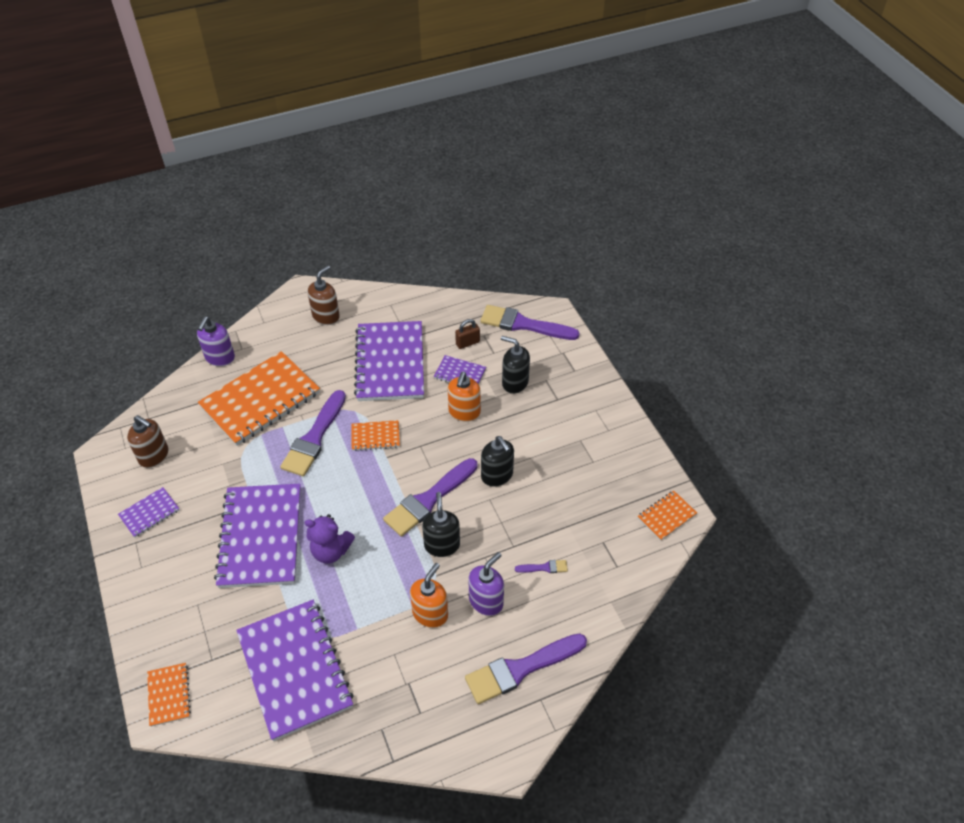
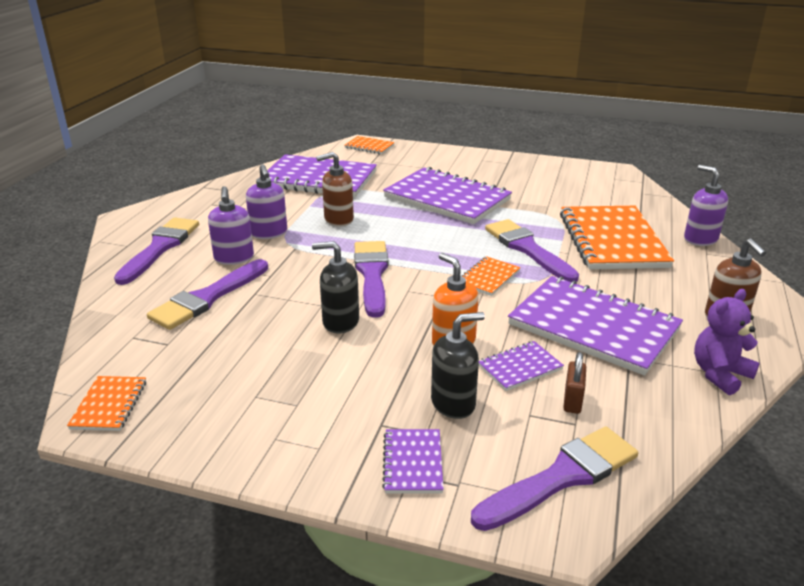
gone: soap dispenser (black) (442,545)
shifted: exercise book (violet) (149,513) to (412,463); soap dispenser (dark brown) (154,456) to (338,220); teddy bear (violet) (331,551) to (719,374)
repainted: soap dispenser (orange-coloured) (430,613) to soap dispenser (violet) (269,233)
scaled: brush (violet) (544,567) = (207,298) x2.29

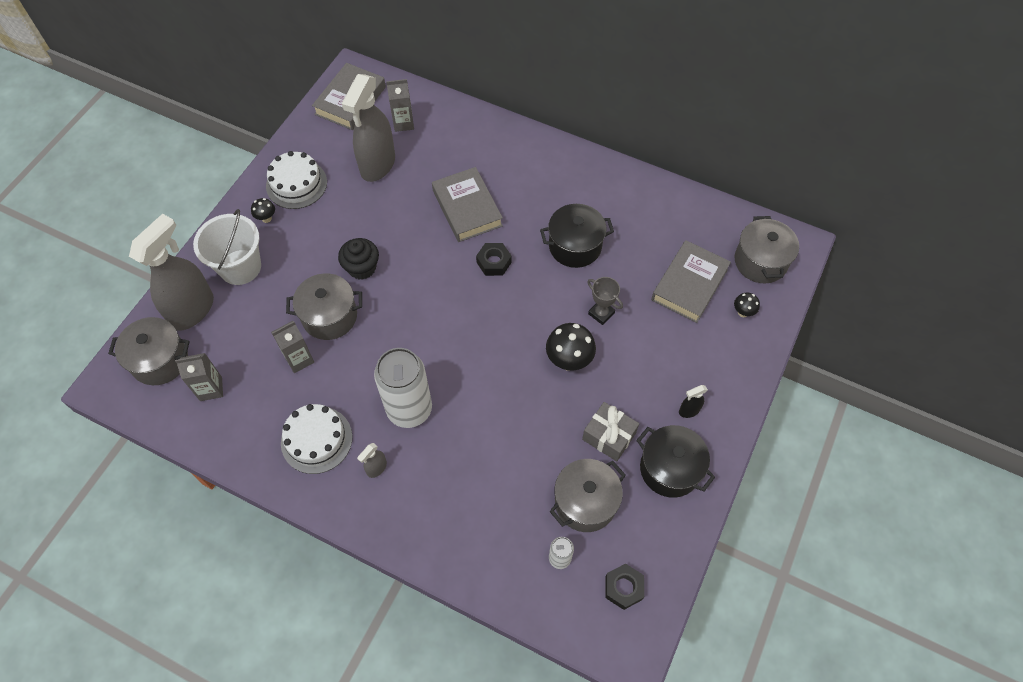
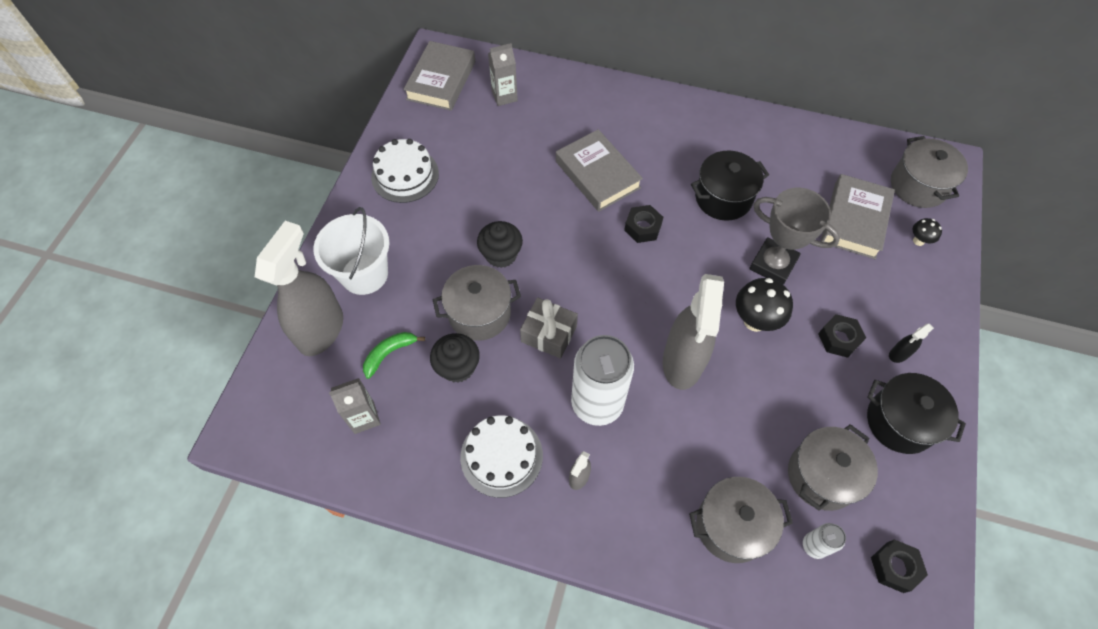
gone: mushroom (black) (266,218)
new: banana fruit (leaf-green) (389,353); hex nut (black) (839,339)
shifted: cooking pot (grey) (160,360) to (732,526); spray cleaner (grey) (377,165) to (682,363); present (grey) (609,436) to (549,334)
swapped: carton (grey) (299,359) to muffin (black) (457,367)
scaled: prize cup (grey) (601,313) = (773,264) x1.73

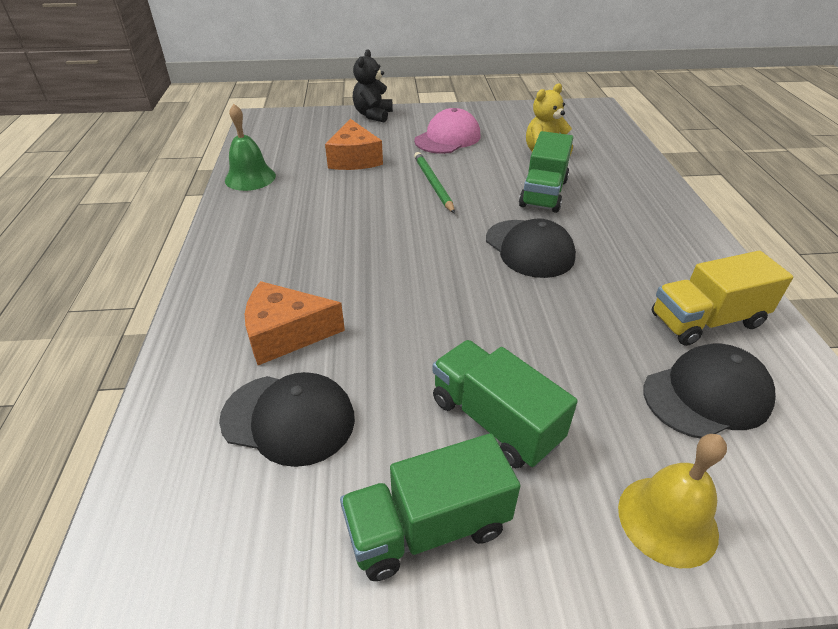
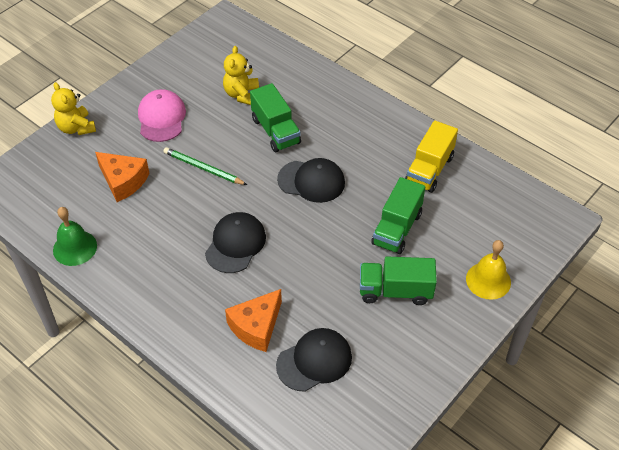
shifted: truck (leaf-green) (427,527) to (397,228); baseball cap (black) (707,395) to (235,244)
repainted: teddy bear (black) (373,115) to teddy bear (golden) (76,128)

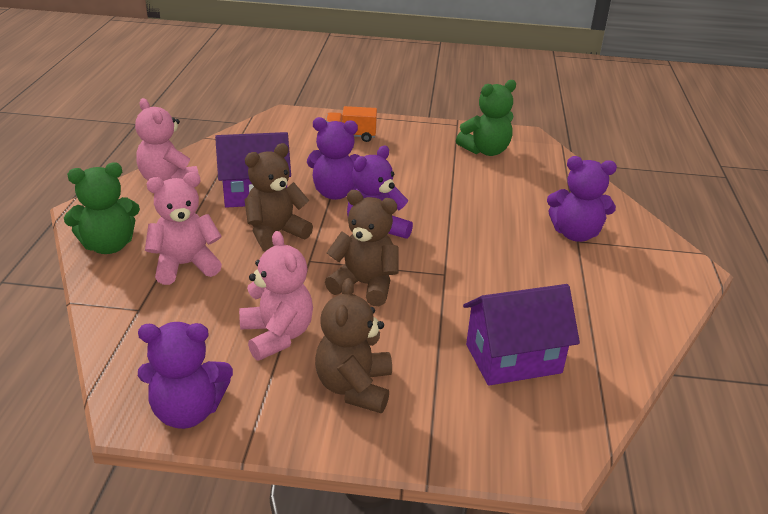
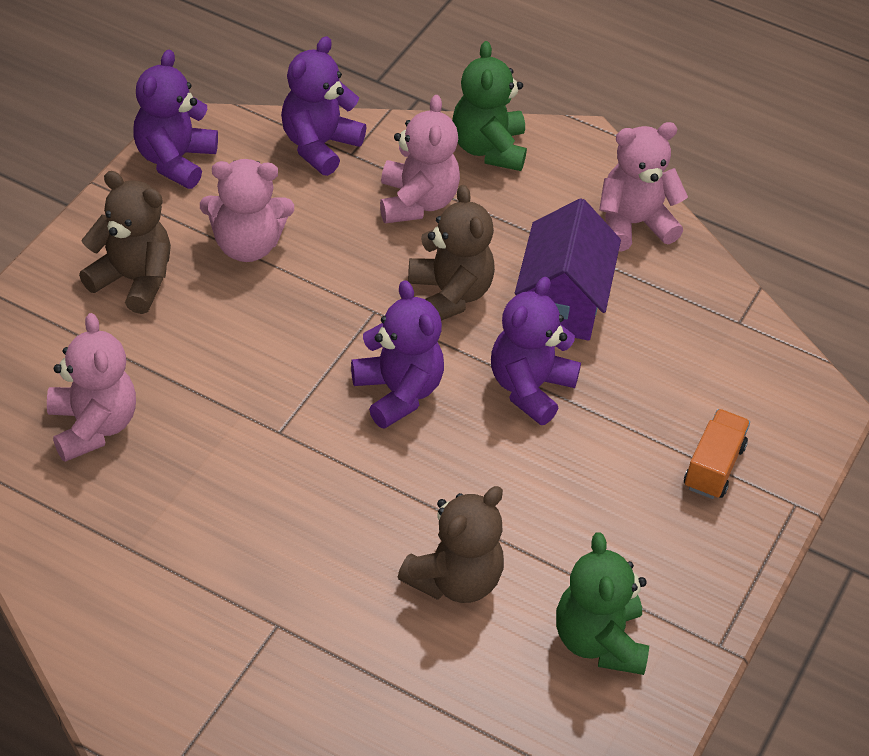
shifted: teddy bear (dark brown) (365,285) to (455,580); teddy bear (violet) (575,234) to (319,145)
swapped: cottage (violet) (513,358) to teddy bear (pink) (93,426)

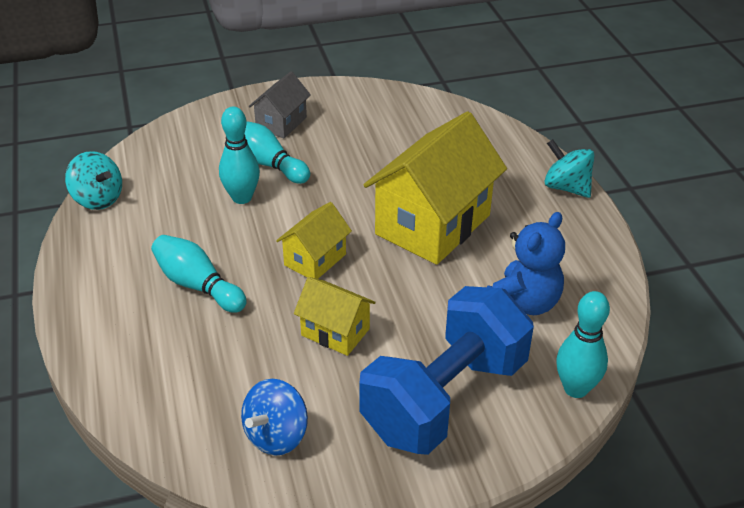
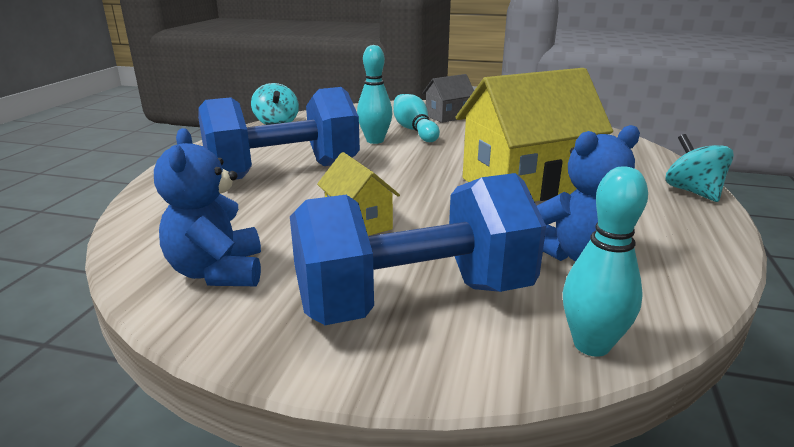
gone: cottage (golden) (315,260)
swapped: bowling pin (teal) (198,285) to free weight (blue) (284,172); spinning top (blue) (276,435) to teddy bear (blue) (218,272)

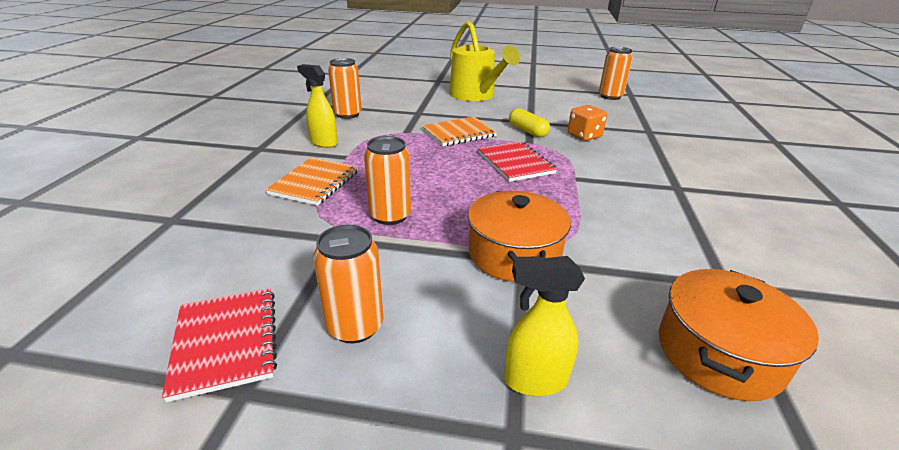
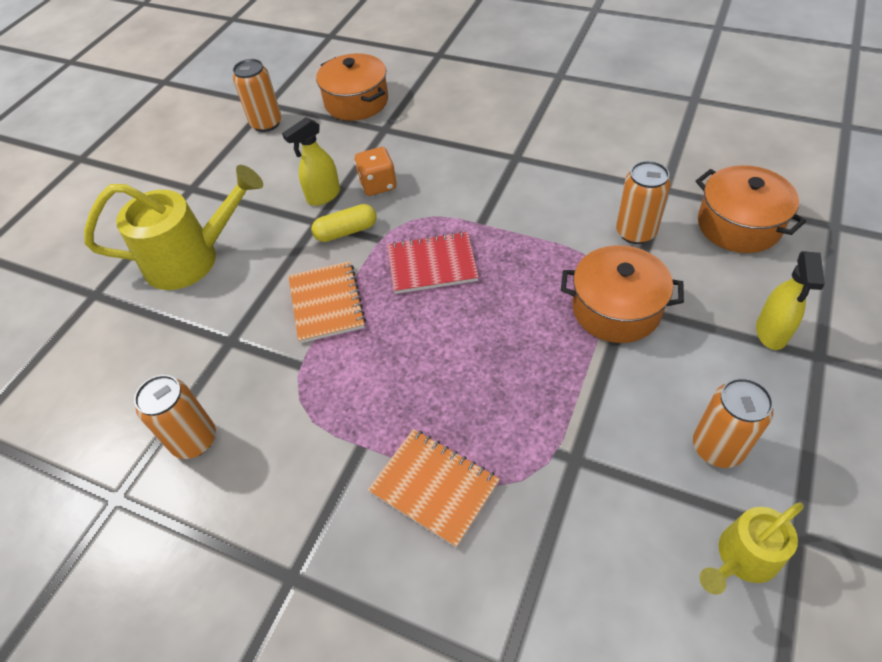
new: cooking pot (orange-coloured) (356,102)
shifted: spray cleaner (golden) (323,143) to (323,196); soda can (orange-coloured) (390,216) to (635,232)
swapped: exercise book (scarlet) (226,342) to sprinkling can (golden) (742,559)

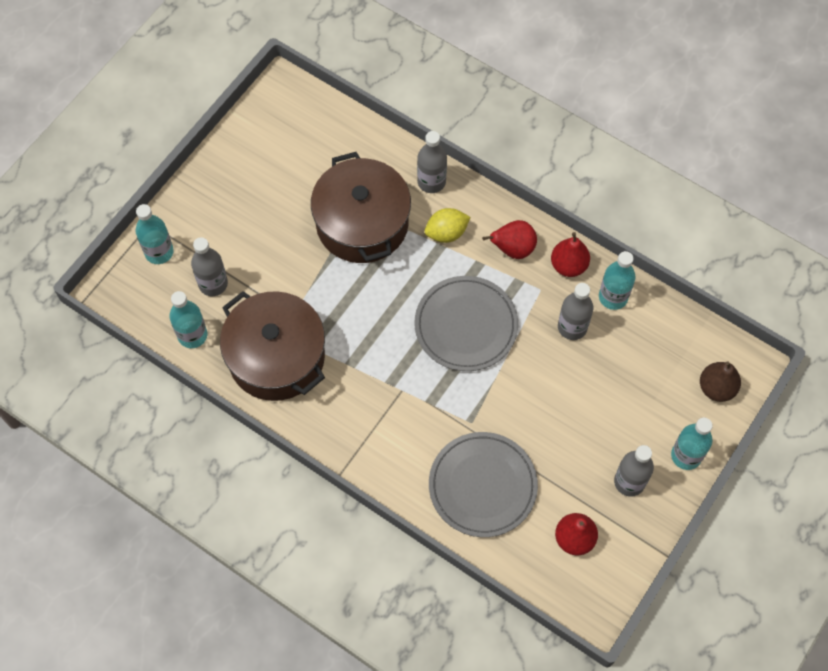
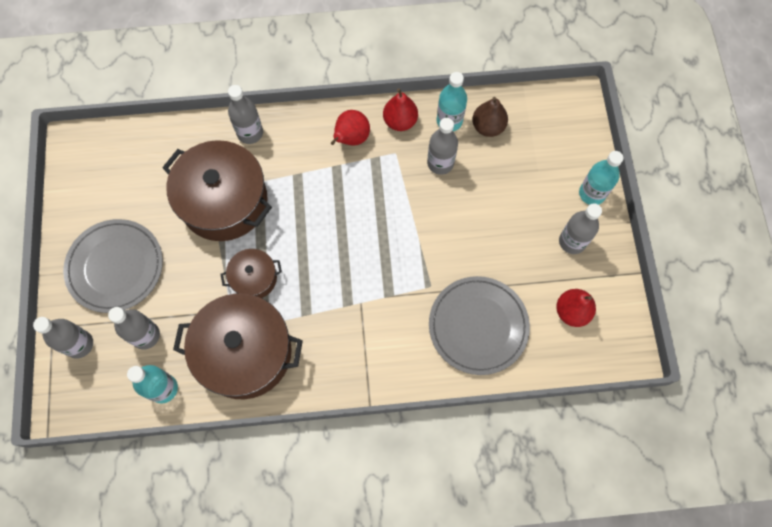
gone: lemon (golden) (446,233)
new: cooking pot (dark brown) (254,278)
shifted: flat dish (grey) (466,325) to (115,267); pear (dark brown) (716,388) to (488,127)
repainted: drink bottle (teal) (159,252) to drink bottle (grey) (79,344)

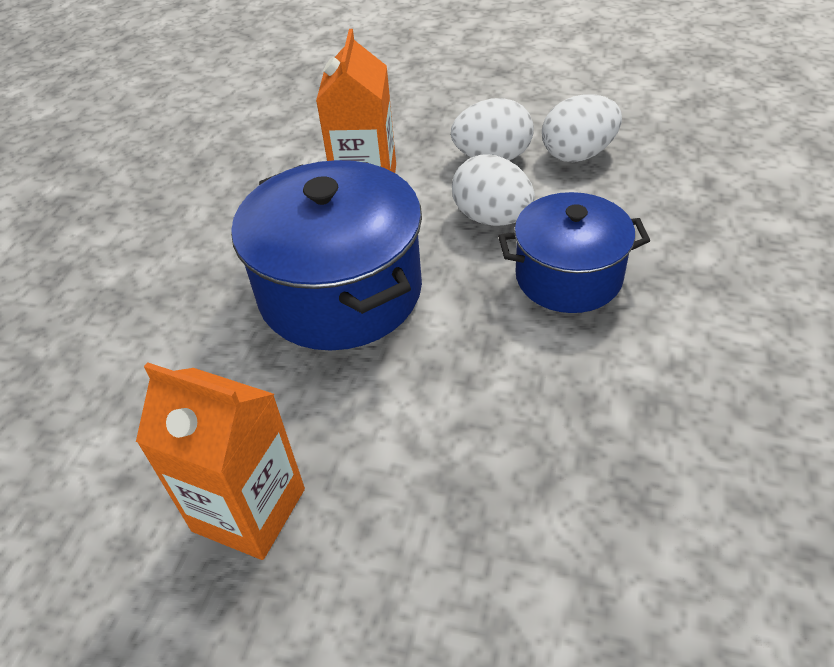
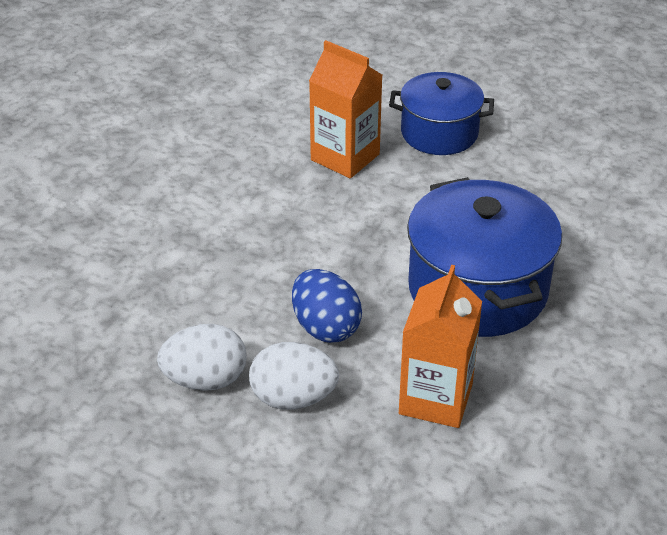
shifted: carton (orange-coloured) (249,510) to (345,157); cooking pot (blue) (568,277) to (439,133)
repainted: toy egg (pure white) (492,218) to toy egg (blue) (325,327)

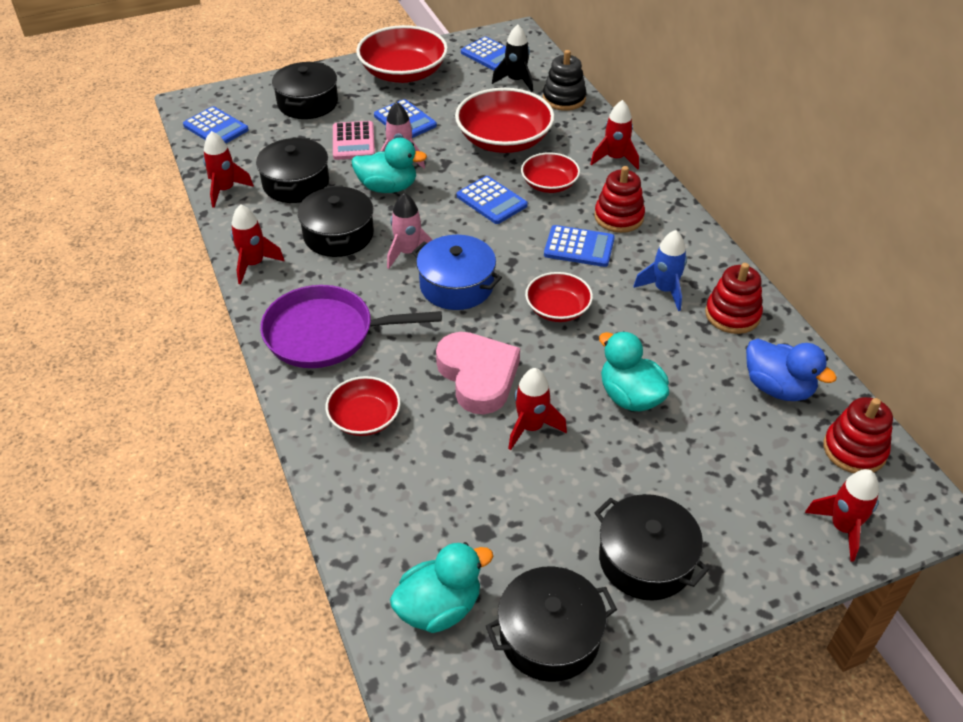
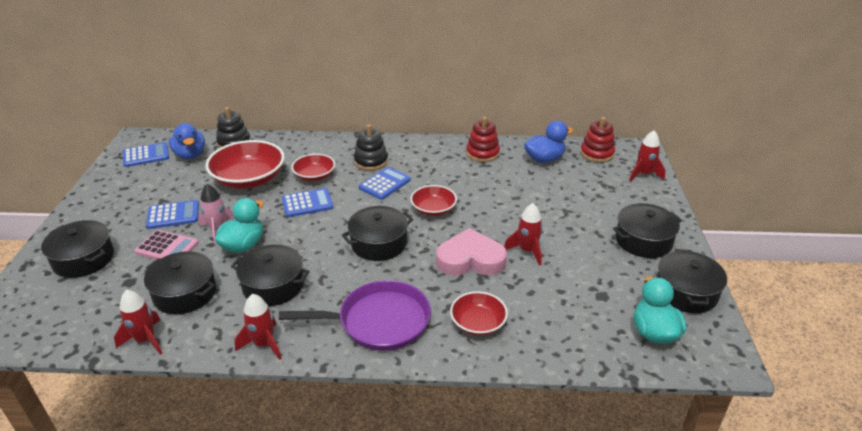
gone: adding machine (blue) (216,128); serving bowl (scarlet) (403,73); rocket (pink) (408,253); rocket (scarlet) (615,159); duck (teal) (630,396); rocket (blue) (664,290)
swapped: rocket (black) (516,81) to duck (blue) (190,155)
repainted: cooking pot (blue) (456,285) to cooking pot (black) (379,243); stacking rings (scarlet) (618,217) to stacking rings (black) (371,161)
rotated: skillet (violet) (326,334) = (379,321) 120 degrees counterclockwise

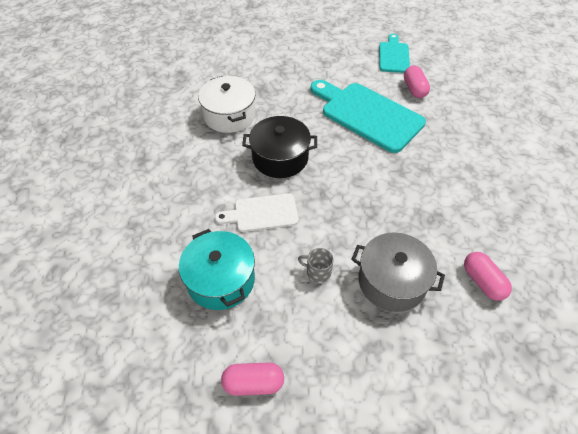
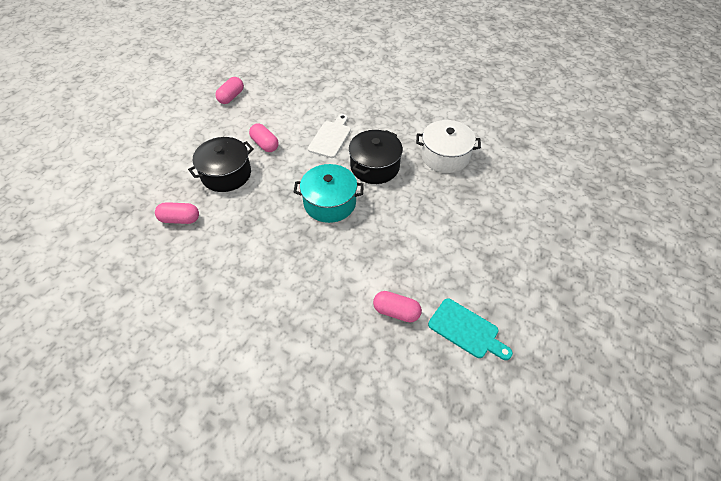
gone: chopping board (teal) (368,115)
shifted: cooking pot (teal) (221,280) to (330,203)
swapped: coffee mug (grey) (318,272) to pill (pink) (265,144)
repainted: cooking pot (grey) (392,281) to cooking pot (black) (226,174)

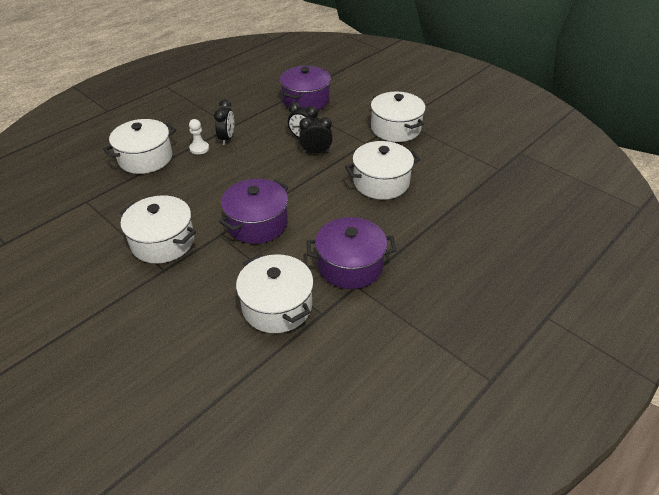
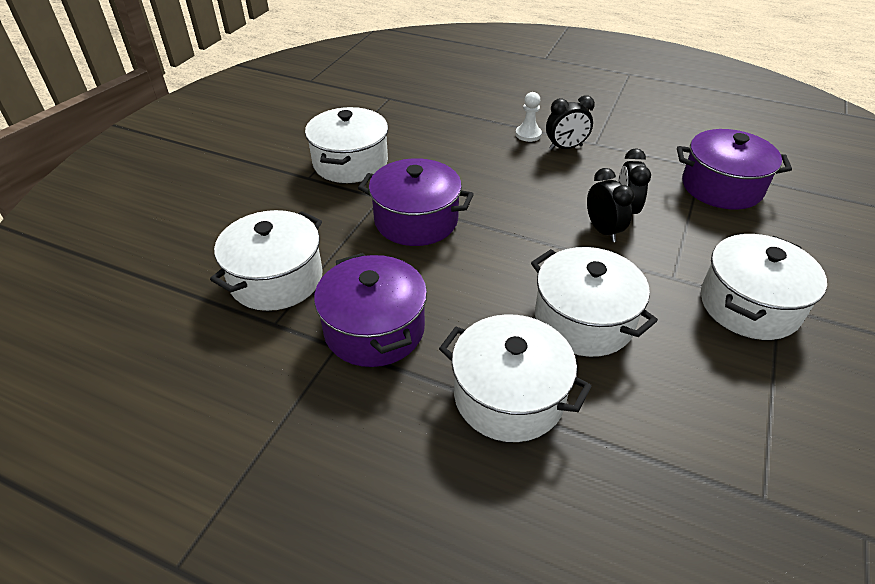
shifted: cooking pot (pure white) (145,158) to (509,396)

